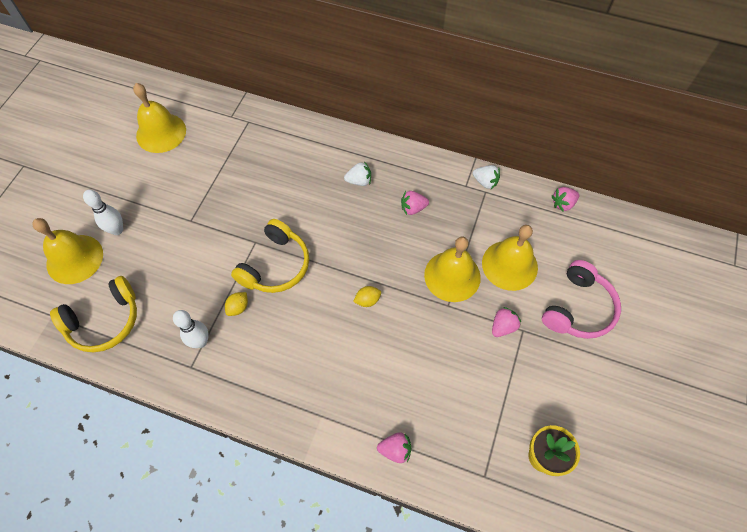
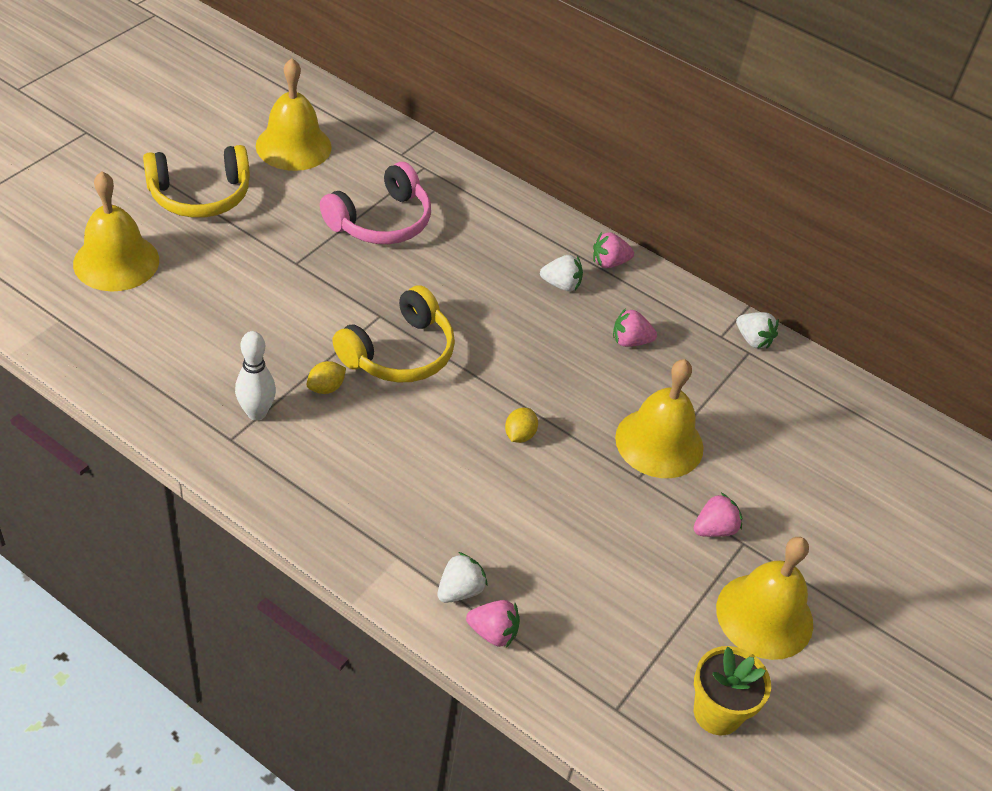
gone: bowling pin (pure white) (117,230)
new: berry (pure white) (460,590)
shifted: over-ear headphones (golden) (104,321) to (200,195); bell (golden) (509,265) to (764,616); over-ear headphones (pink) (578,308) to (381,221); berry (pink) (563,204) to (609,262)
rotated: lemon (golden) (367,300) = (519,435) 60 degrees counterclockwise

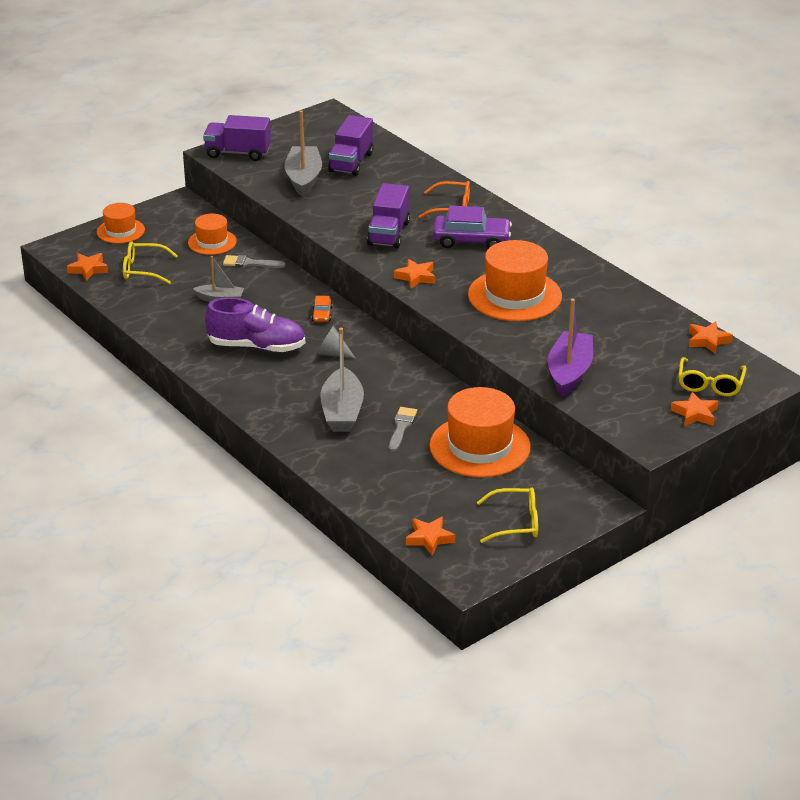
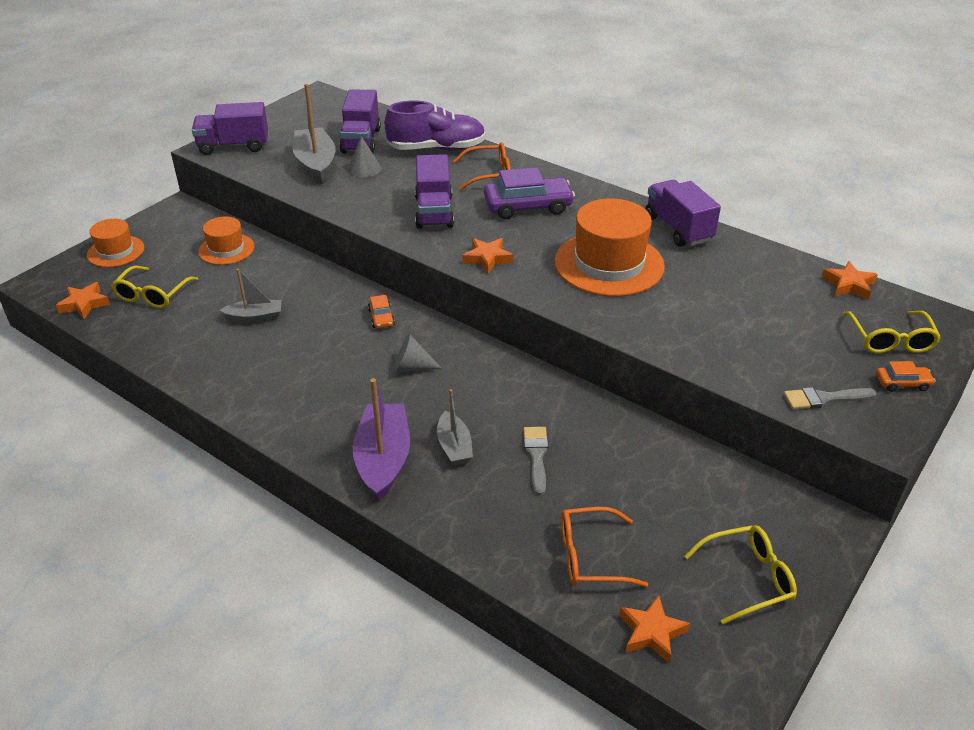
gone: hat (orange-coloured) (480,446)
new: cone shape (grey) (364,168); spectacles (orange-coloured) (590,556); truck (violet) (678,228)
shifted: lace-up shoe (violet) (257,346) to (437,148); brush (grey) (250,263) to (824,399); toy boat (violet) (569,372) to (383,459)
swapped: five-pointed star (orange-coloured) (695,414) to toy car (orange-coloured) (902,383)
rotated: spectacles (golden) (143,270) = (153,295) 60 degrees counterclockwise
scaled: toy boat (grey) (342,411) = (454,447) x0.59

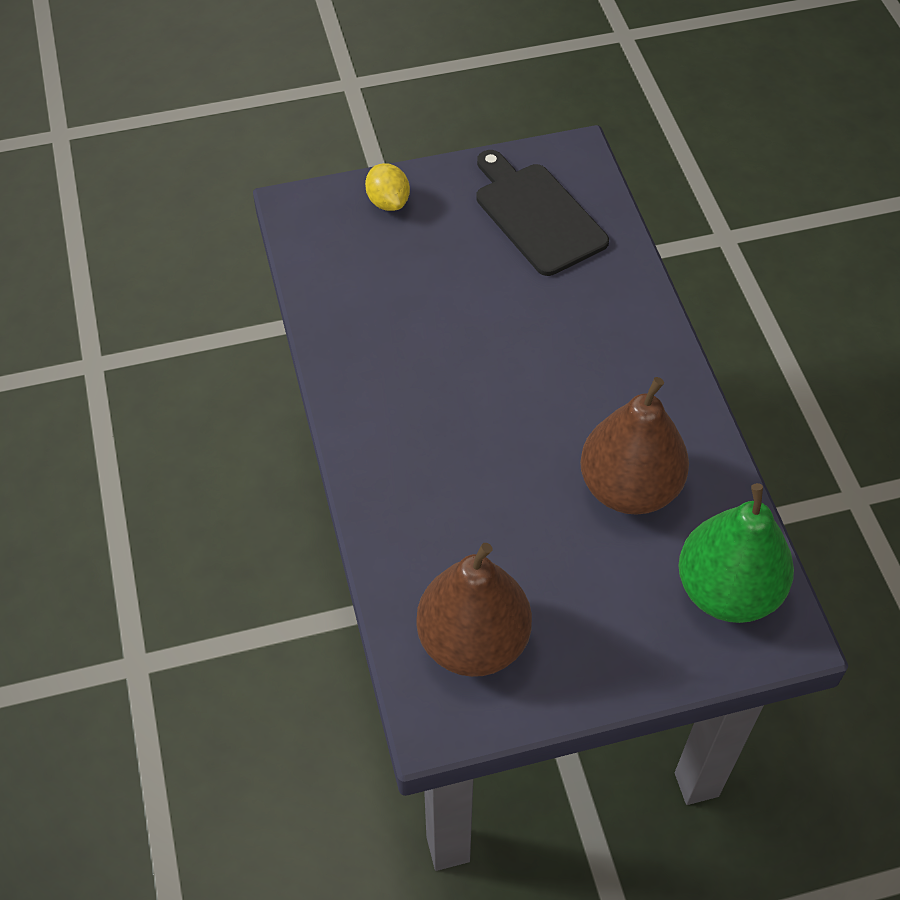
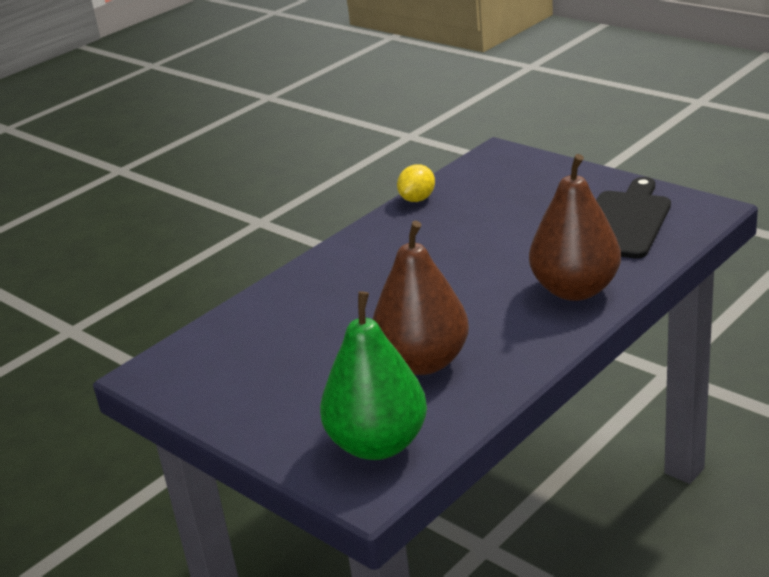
shifted: lemon (golden) (388,202) to (417,199); pear (dark brown) (473,641) to (575,290)

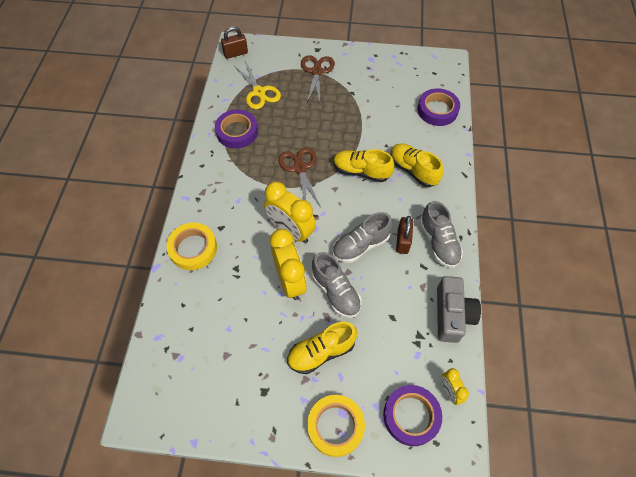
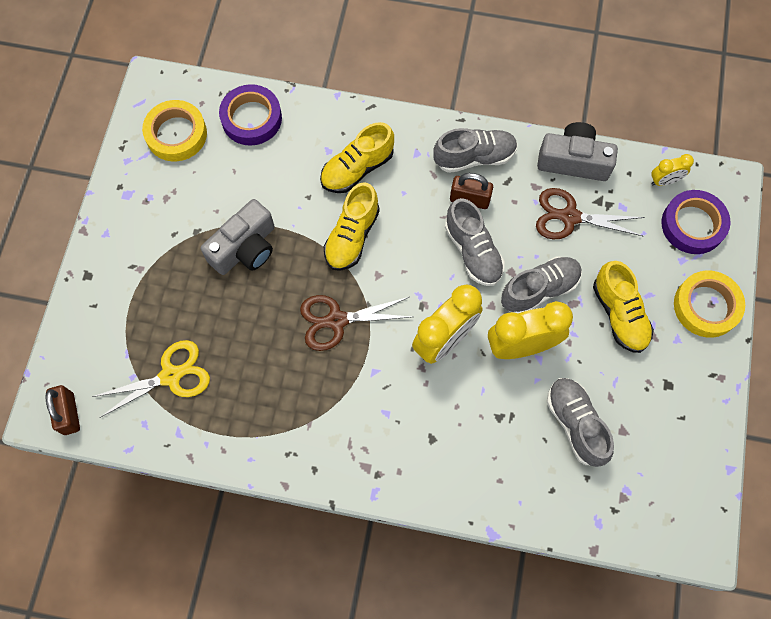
gone: roll of tape (violet) (237,132)
new: camera (grey) (245,248); lace-up shoe (grey) (575,424)
shifted: roll of tape (golden) (193,248) to (176,134); scissors (dark brown) (316,72) to (570,217)

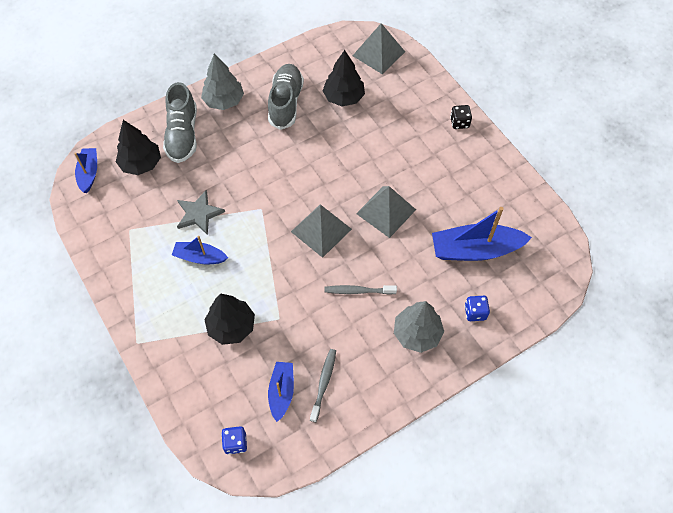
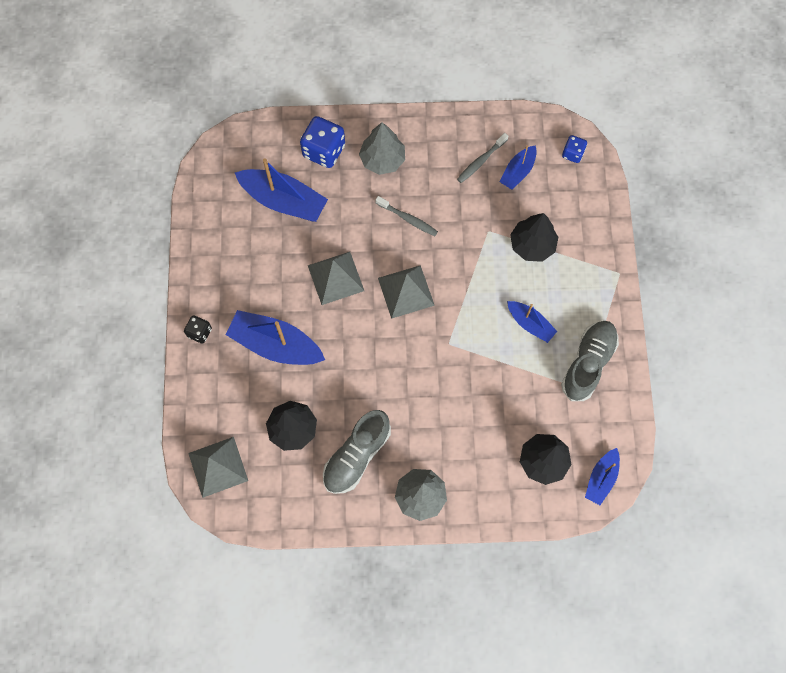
gone: five-pointed star (grey) (199,214)
new: toy boat (blue) (276,344)
shifted: lace-up shoe (grey) (183,135) to (588,363)
scaled: game die (blue) (475,312) = (324,151) x1.82

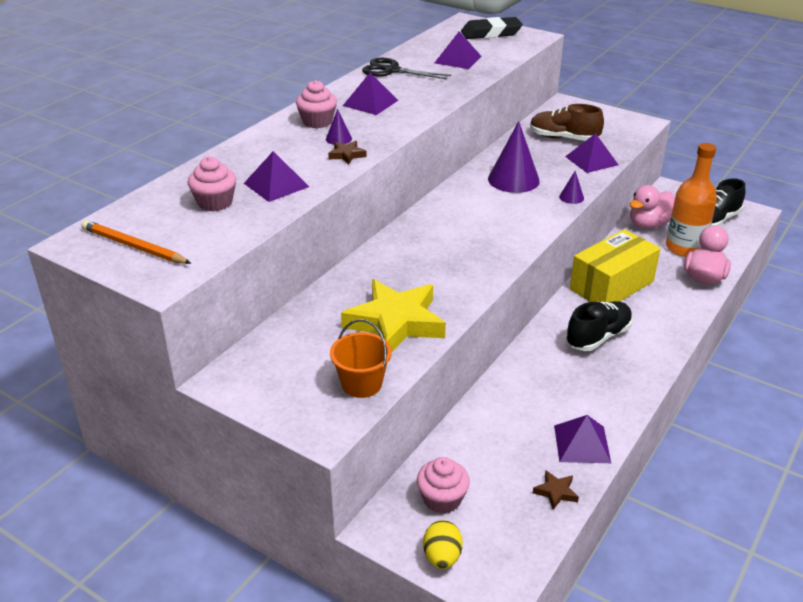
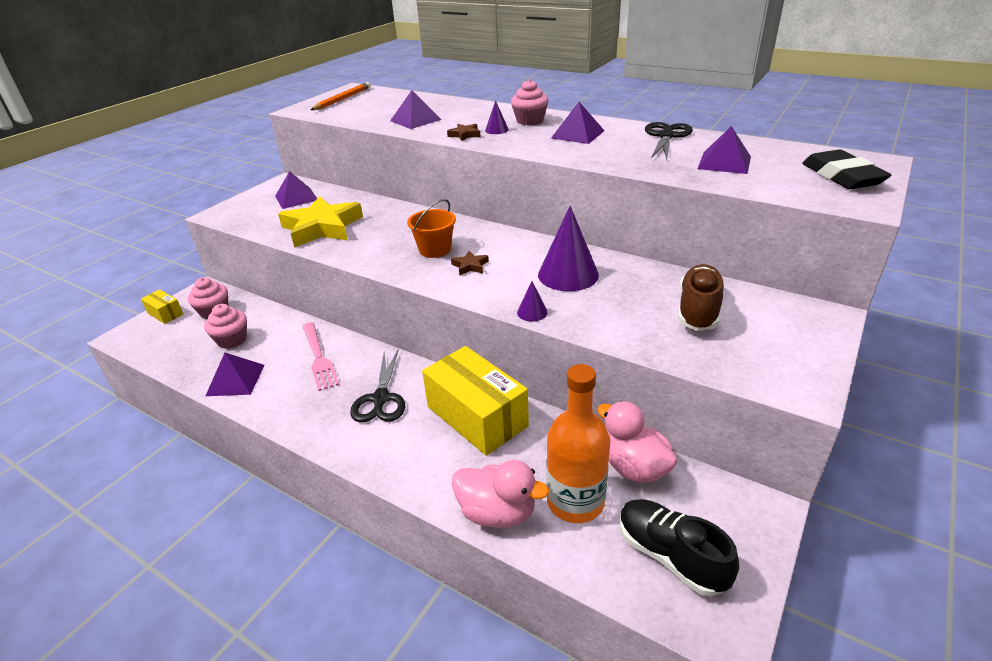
new: fork (pink) (319,358)
shifted: muffin (pink) (215,203) to (232,340); sand bucket (orange-coloured) (361,384) to (435,249); five-pointed star (dark brown) (556,492) to (470,266); pyramid shape (violet) (591,160) to (296,198)
swapped: toy egg (golden) (442,557) to parcel (golden) (165,313); lace-up shoe (black) (598,337) to scissors (black) (381,399)

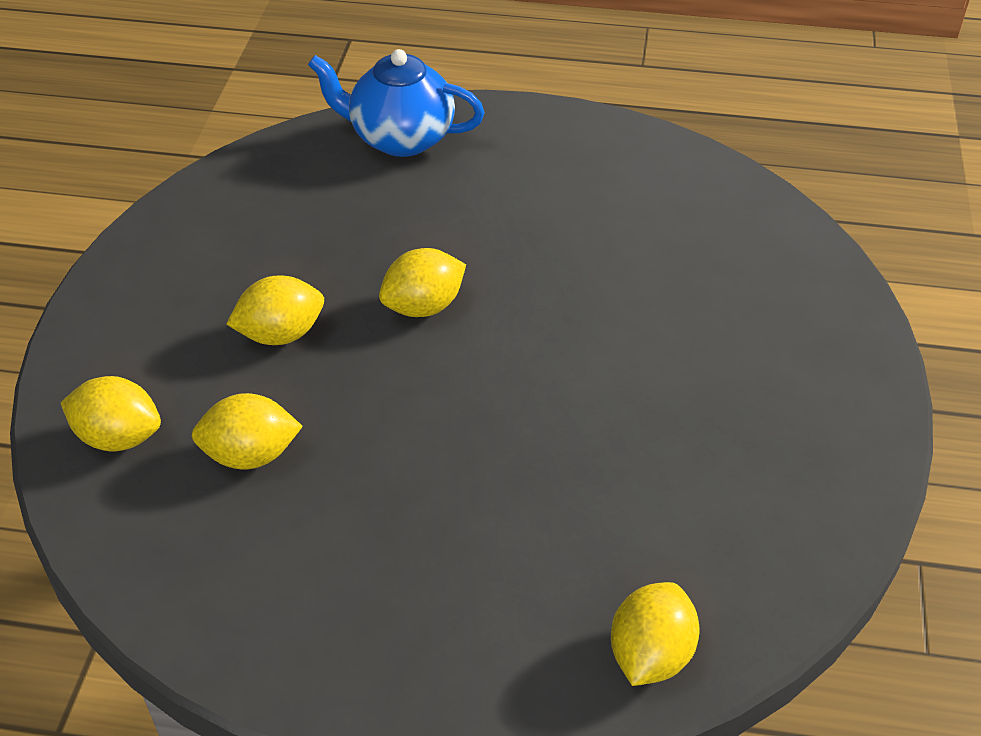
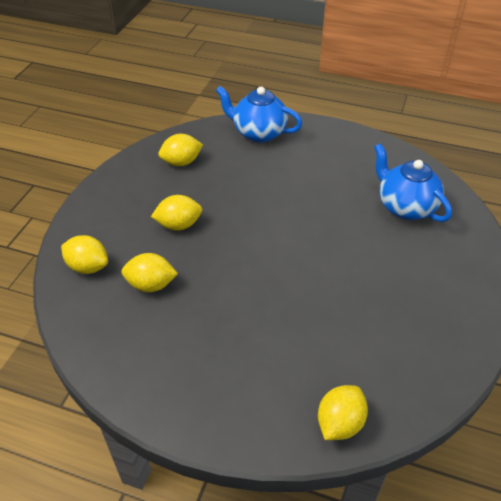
new: tea pot (blue) (405,207)
shifted: lemon (golden) (423,307) to (181,162)

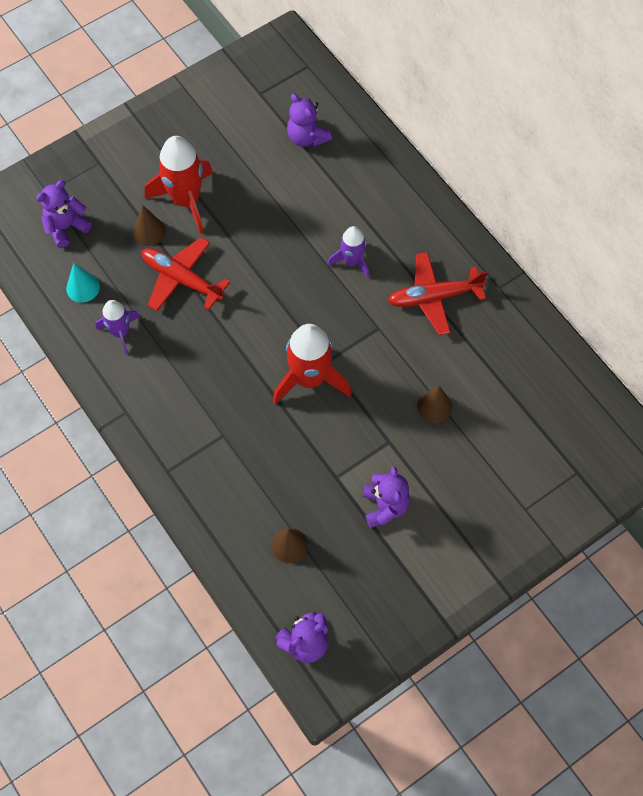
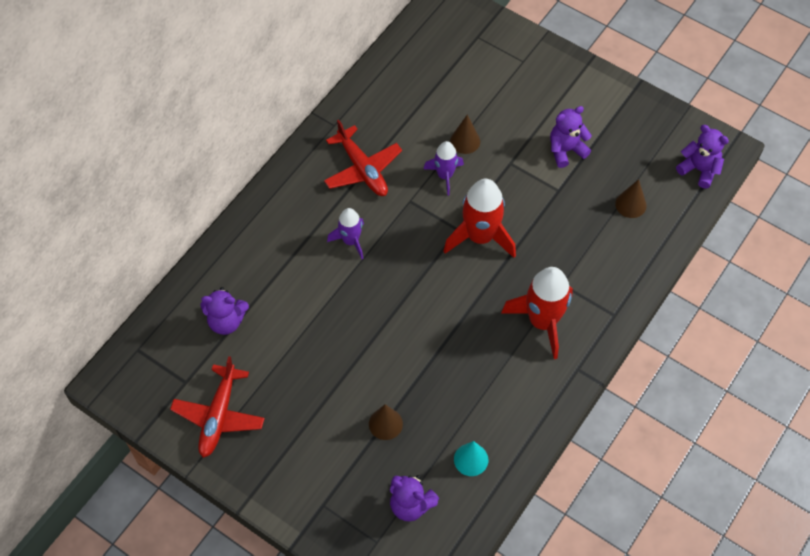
shifted: rocket (violet) (120,332) to (445,175); aeroplane (scarlet) (181,279) to (219,416); rocket (scarlet) (186,200) to (542,321)
rotated: teddy bear (violet) (307,137) = (226,321) 60 degrees clockwise

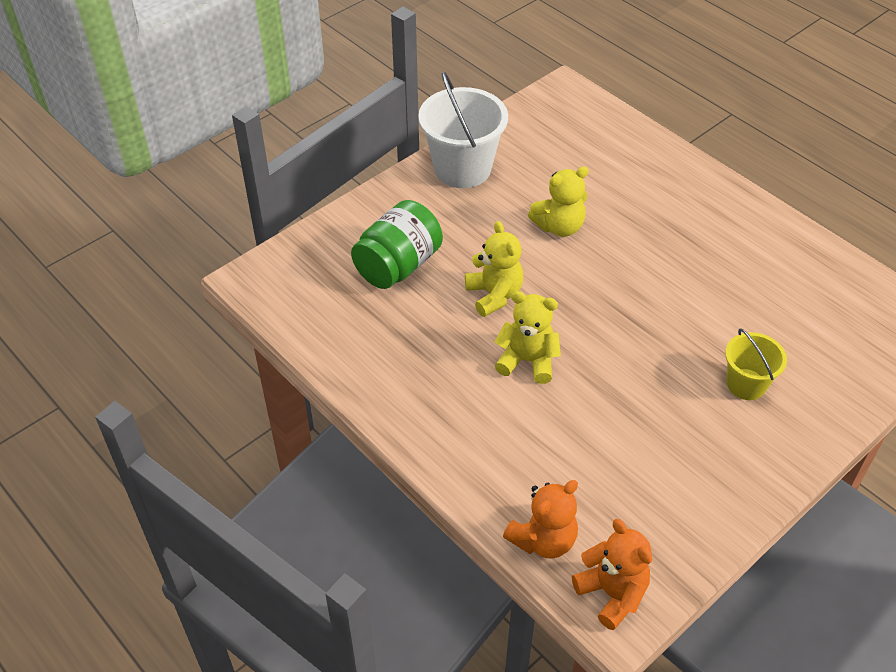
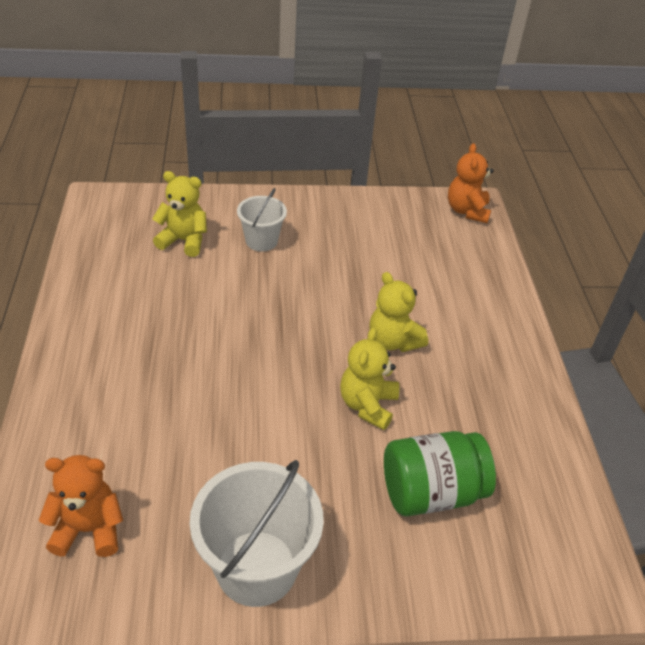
shifted: teddy bear (orange-coloured) (543,540) to (89,529); teddy bear (golden) (559,227) to (184,241)
repainted: sand bucket (golden) (746,384) to sand bucket (pure white) (261,241)

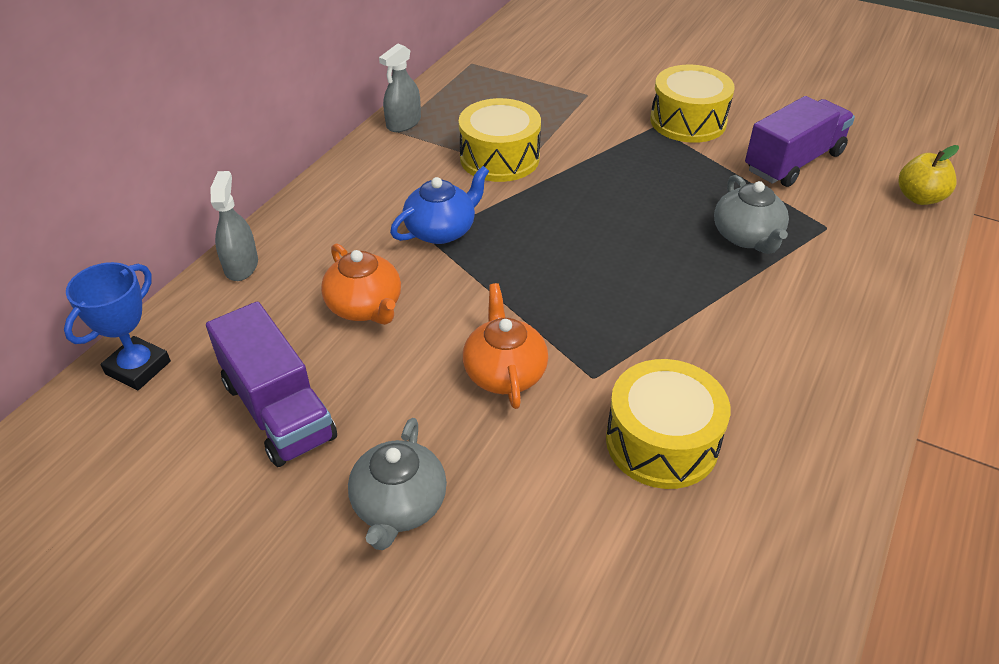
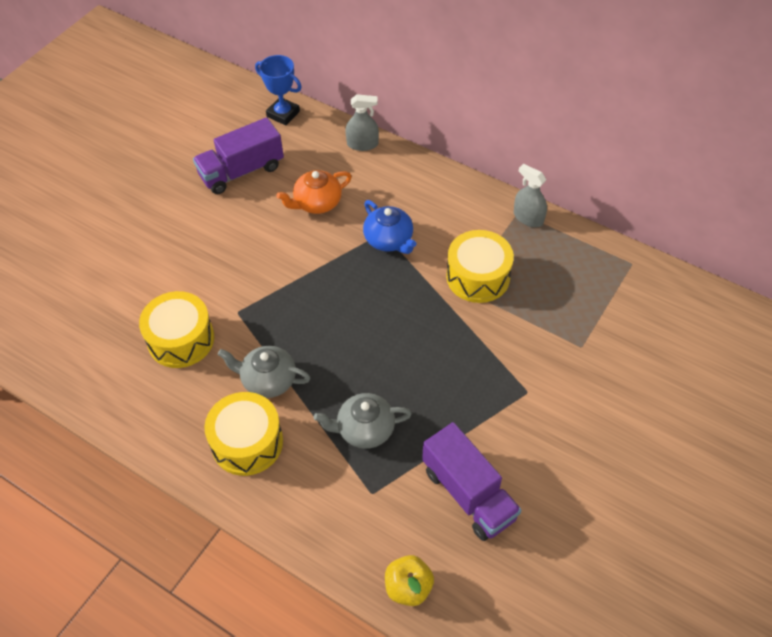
gone: tea pot (orange-coloured) (504,372)
shifted: tea pot (grey) (399,505) to (268,380); toy drum (golden) (688,121) to (247,442)

